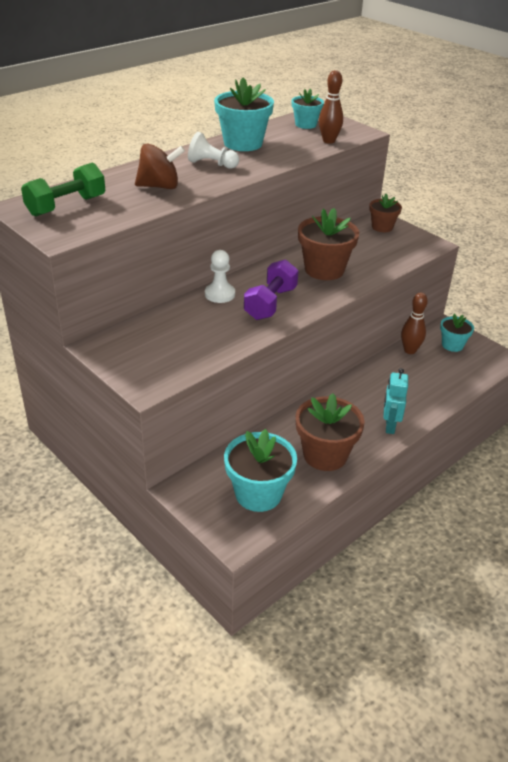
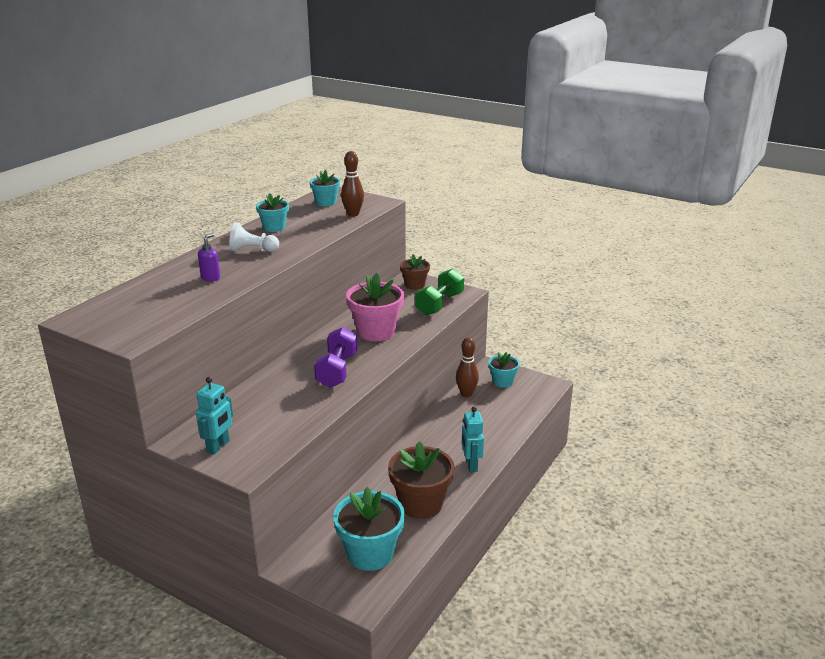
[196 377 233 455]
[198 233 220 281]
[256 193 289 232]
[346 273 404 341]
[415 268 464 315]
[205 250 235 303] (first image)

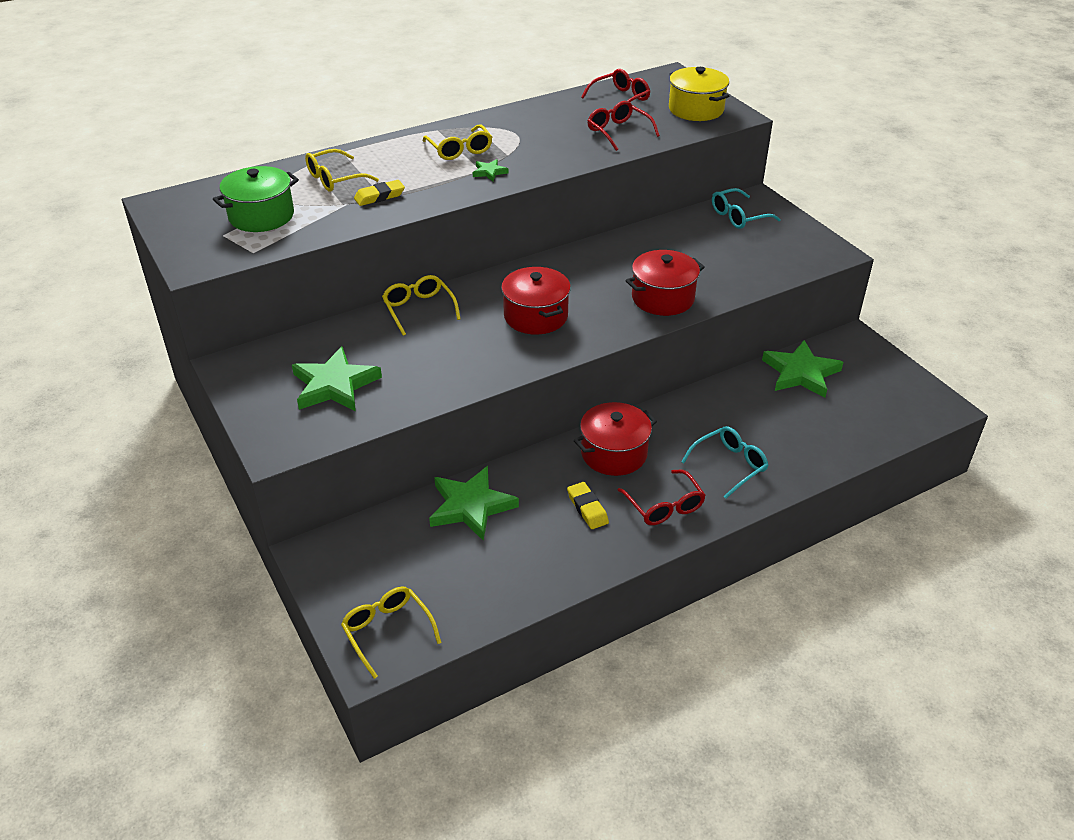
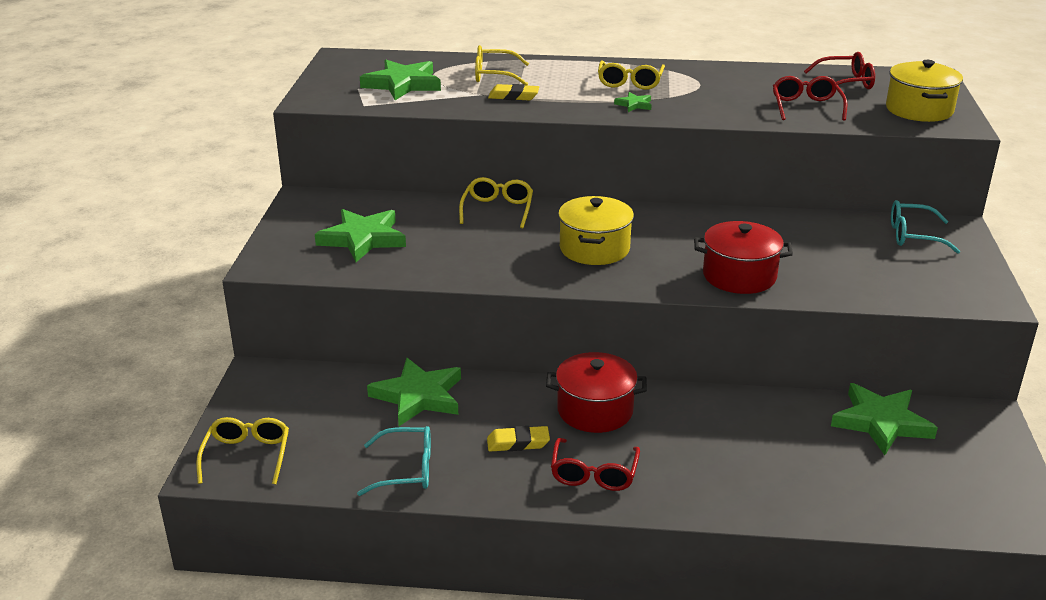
[357 426 431 496]
[360 60 441 100]
[487 426 550 451]
[558 196 634 265]

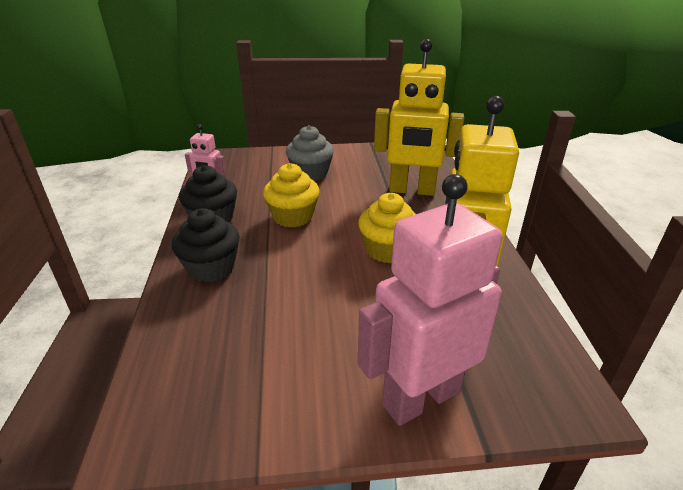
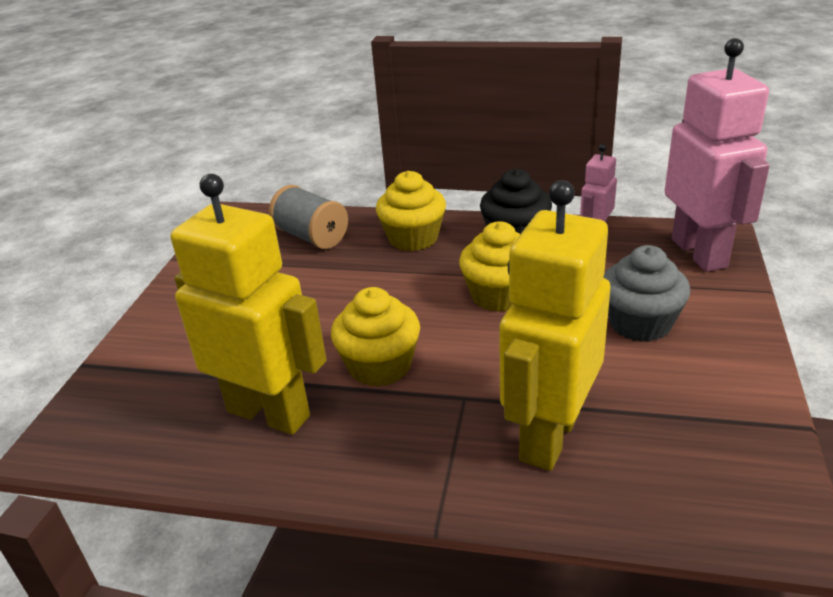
[269 185 348 249]
[376 171 446 251]
[665 38 770 272]

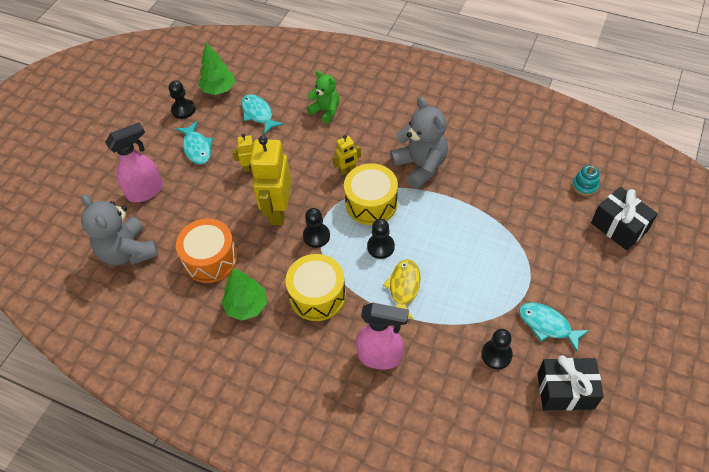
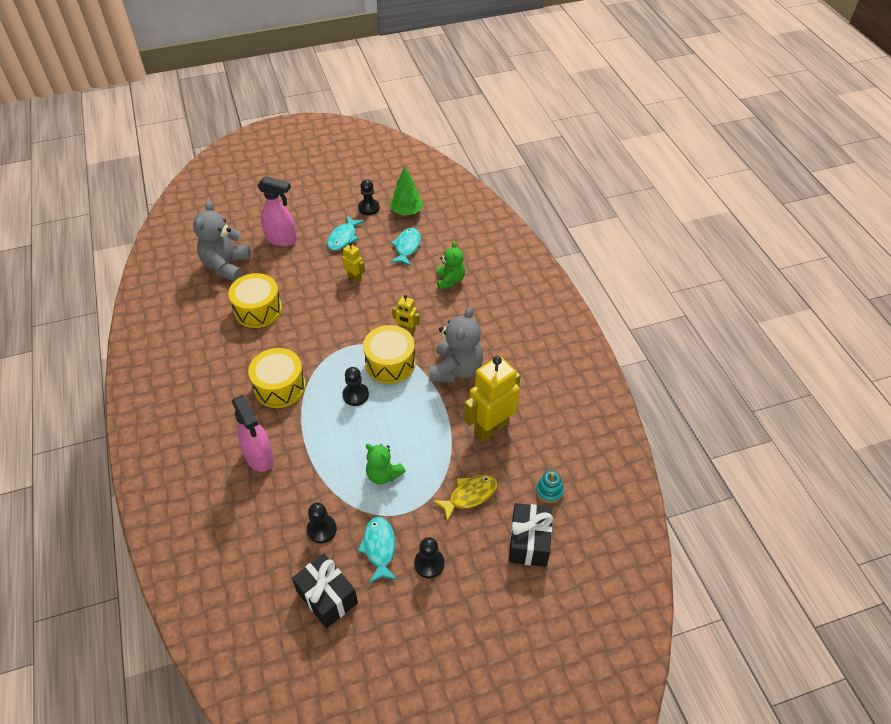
[228 273 282 328]
[366 444 406 485]
[414 537 445 578]
[433 475 498 522]
[464 356 521 442]
[221 268 267 321] (first image)

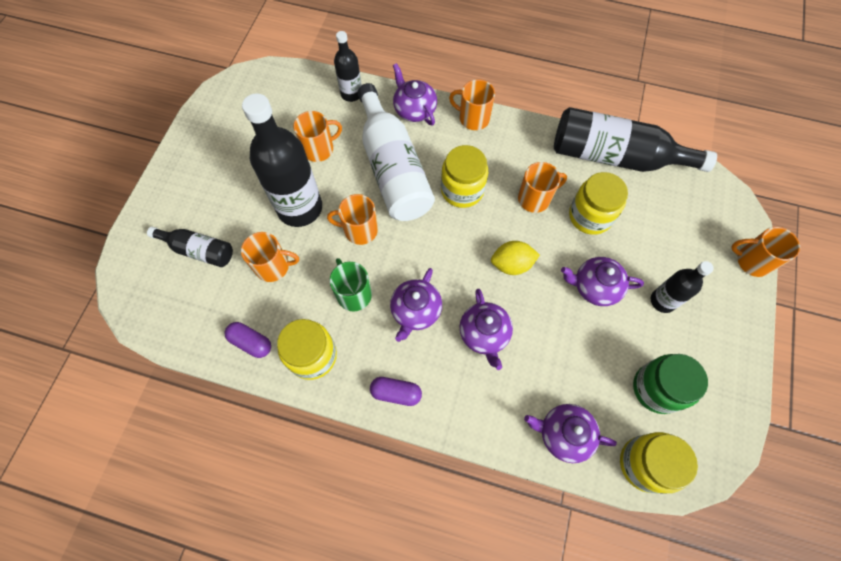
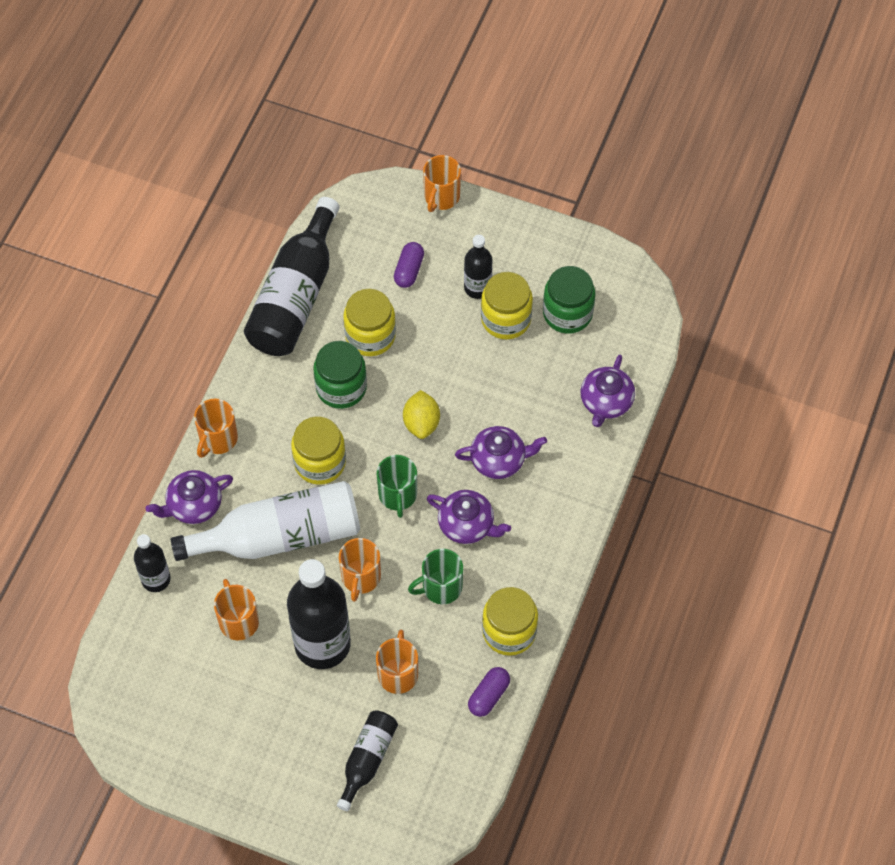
[313 341 367 409]
[377 455 417 518]
[394 242 424 288]
[481 272 533 339]
[561 257 644 306] (first image)

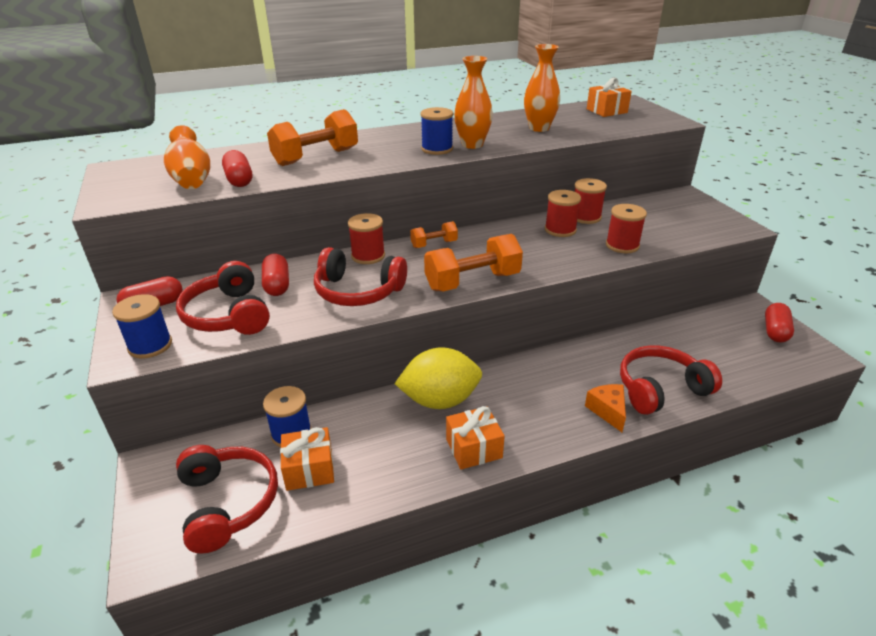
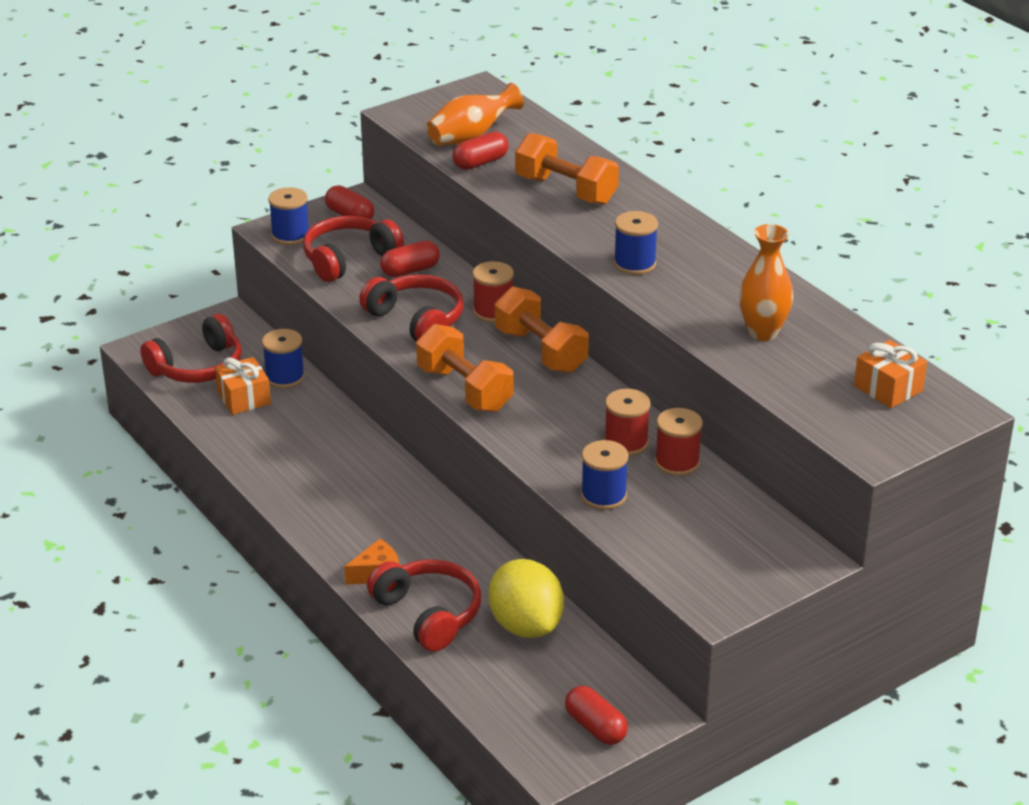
[359 274 464 341]
[489 559 564 638]
[495 287 589 373]
[565 686 628 745]
[581 440 628 510]
[446 406 505 469] (first image)
[454 56 493 149] (first image)

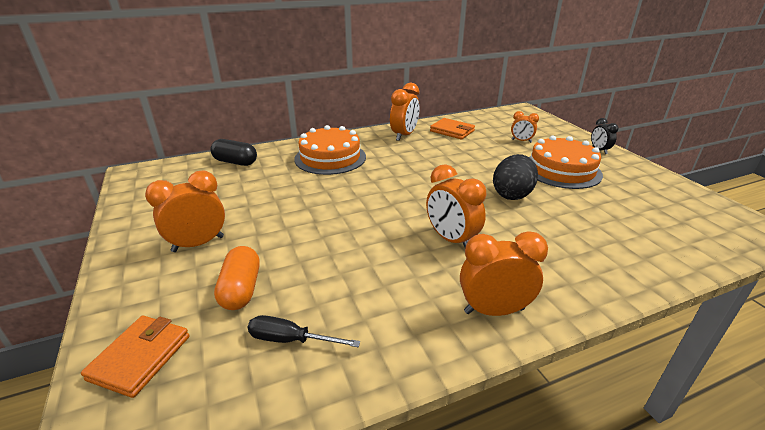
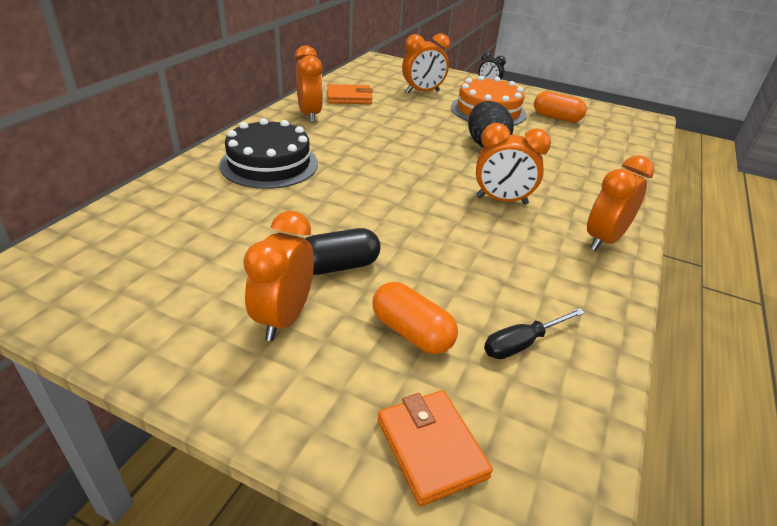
[219 118 318 189]
[305 228 381 275]
[402 34 450 93]
[534 91 587 123]

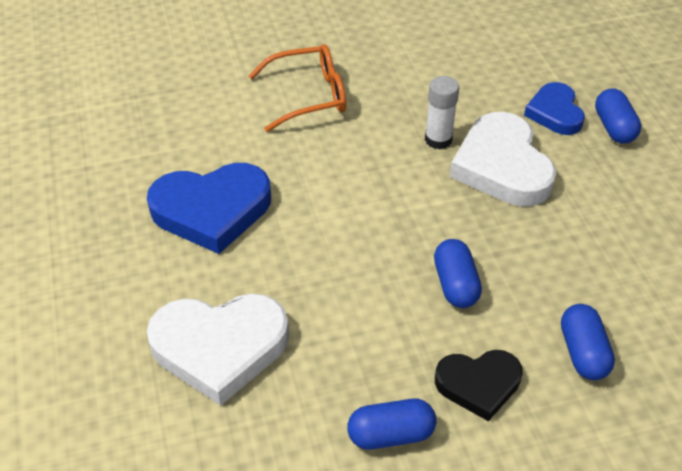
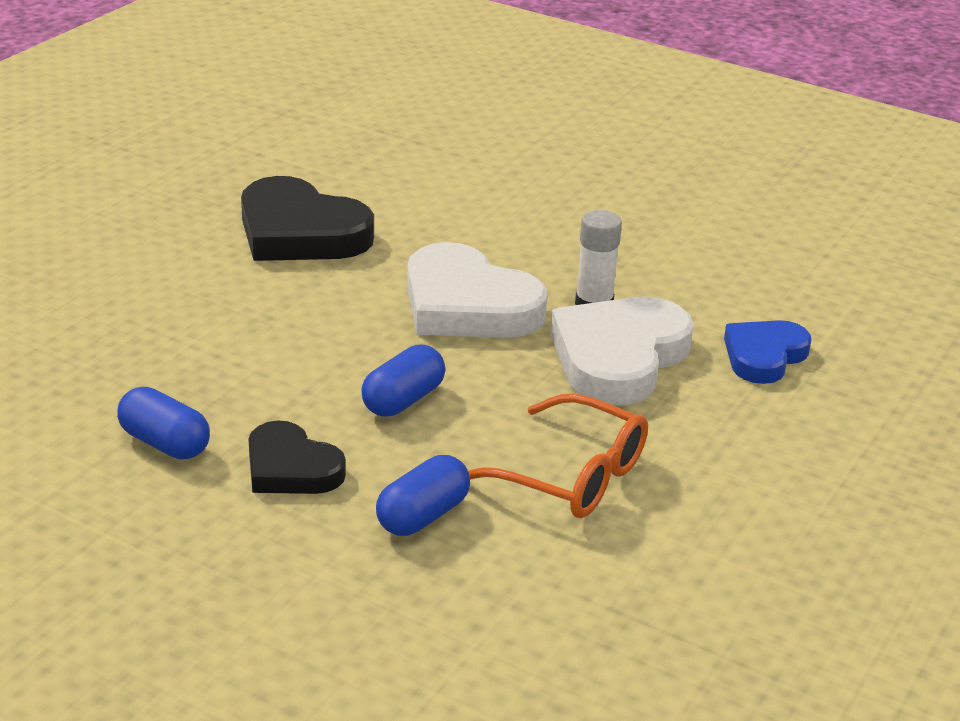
[241 176 374 261]
[407 242 548 338]
[468 393 648 518]
[595 88 641 143] (first image)

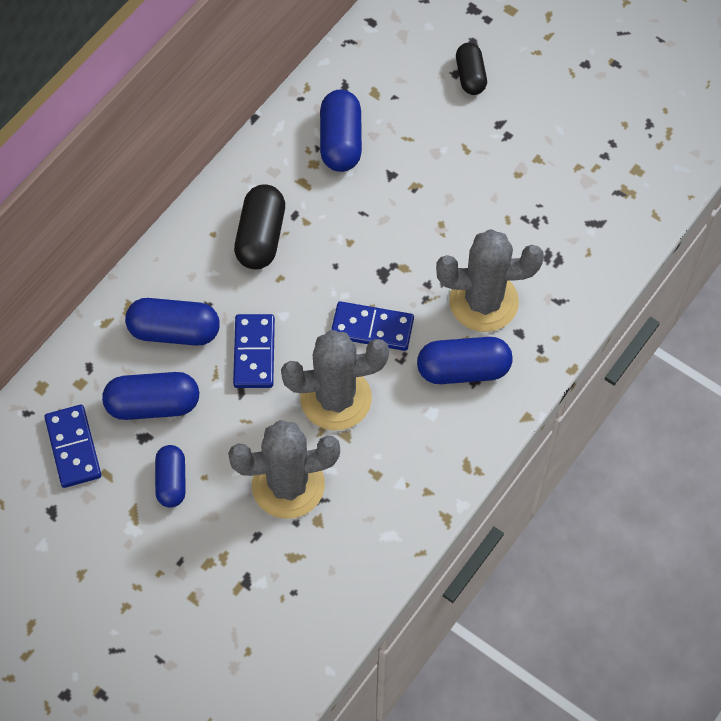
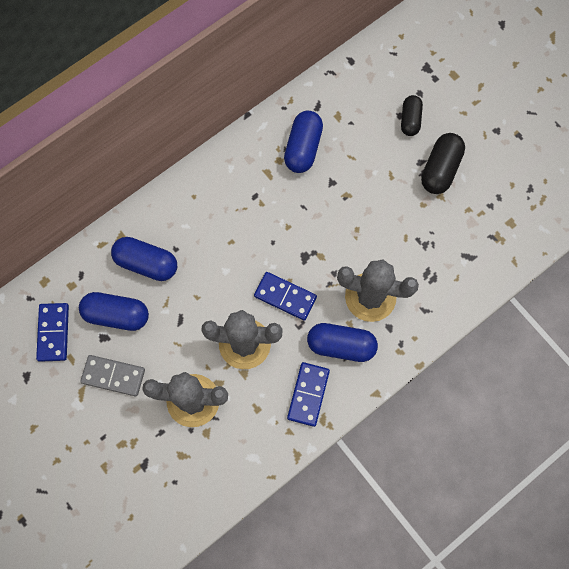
[80 355 145 396]
[287 362 330 427]
[421 133 465 194]

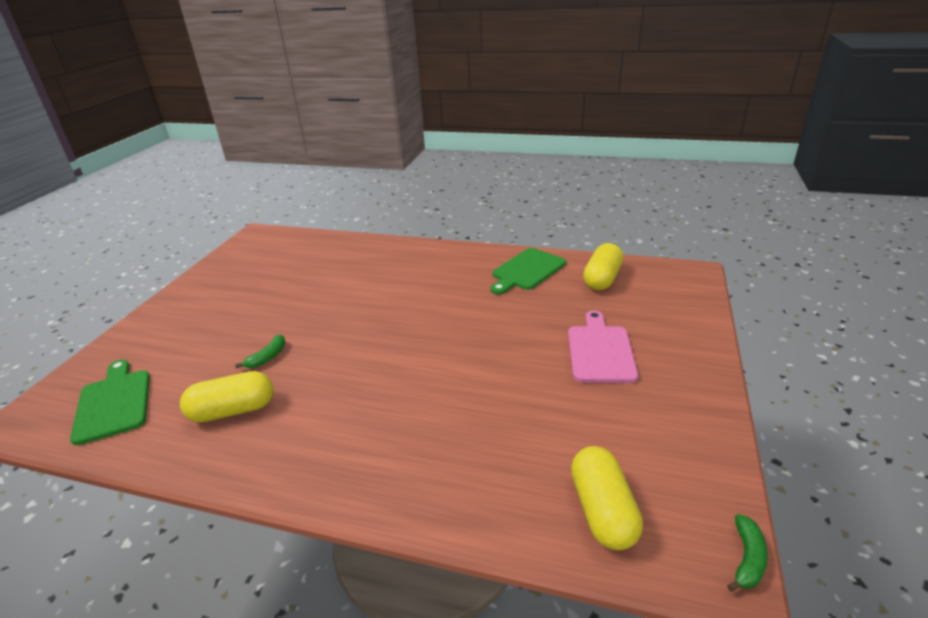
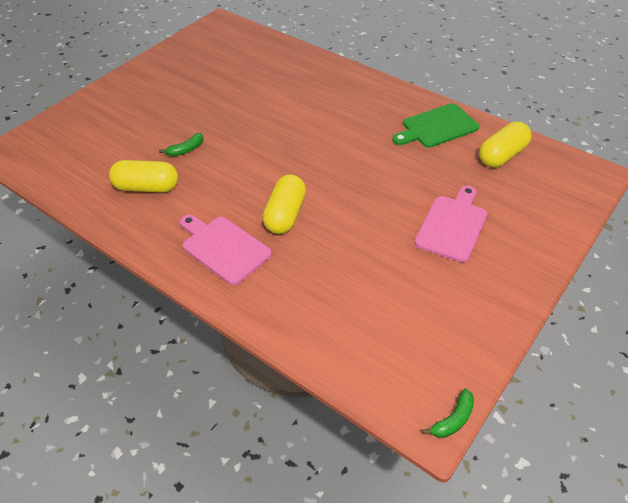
[180 215 272 285]
[263 174 306 234]
[70 360 150 445] (first image)

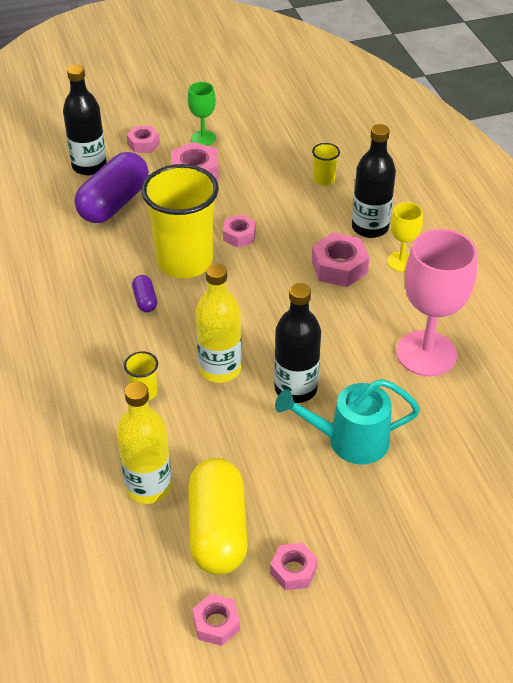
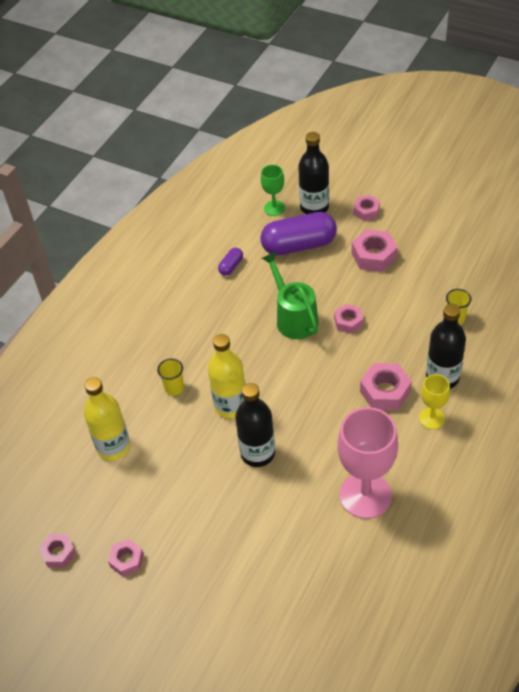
[218 248 243 276]
[261 165 285 216]
[262 252 319 339]
[188 458 248 575] (first image)
[275 379 420 464] (first image)

